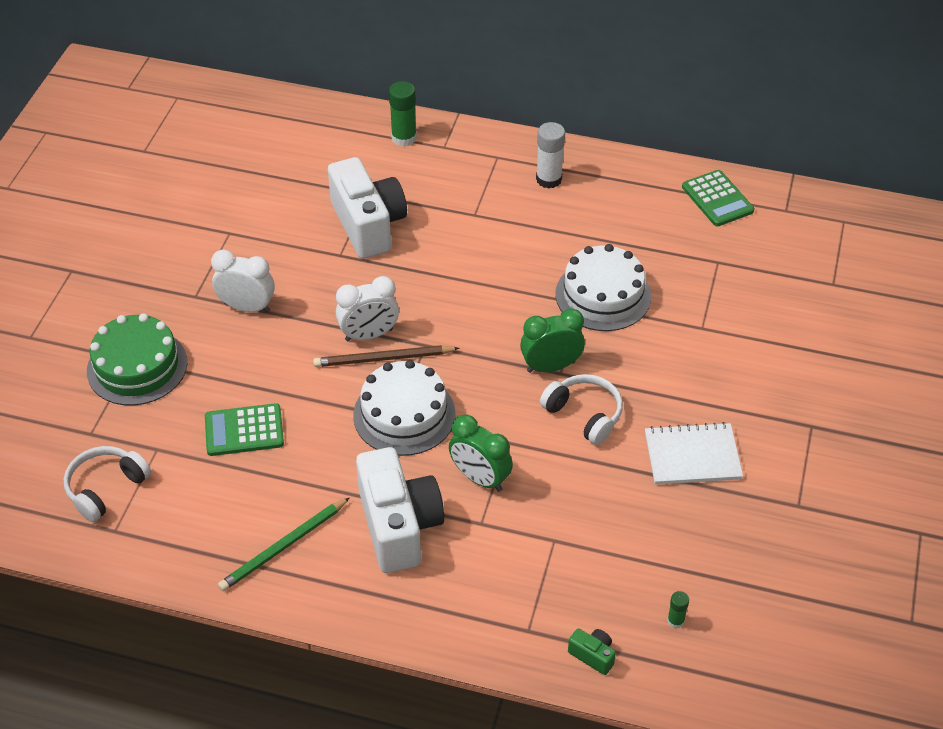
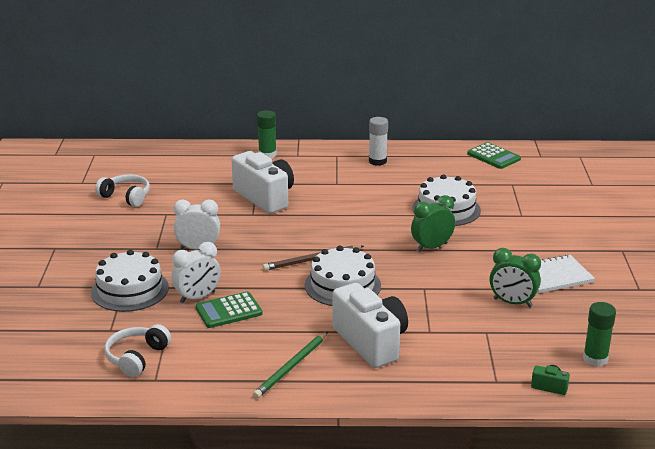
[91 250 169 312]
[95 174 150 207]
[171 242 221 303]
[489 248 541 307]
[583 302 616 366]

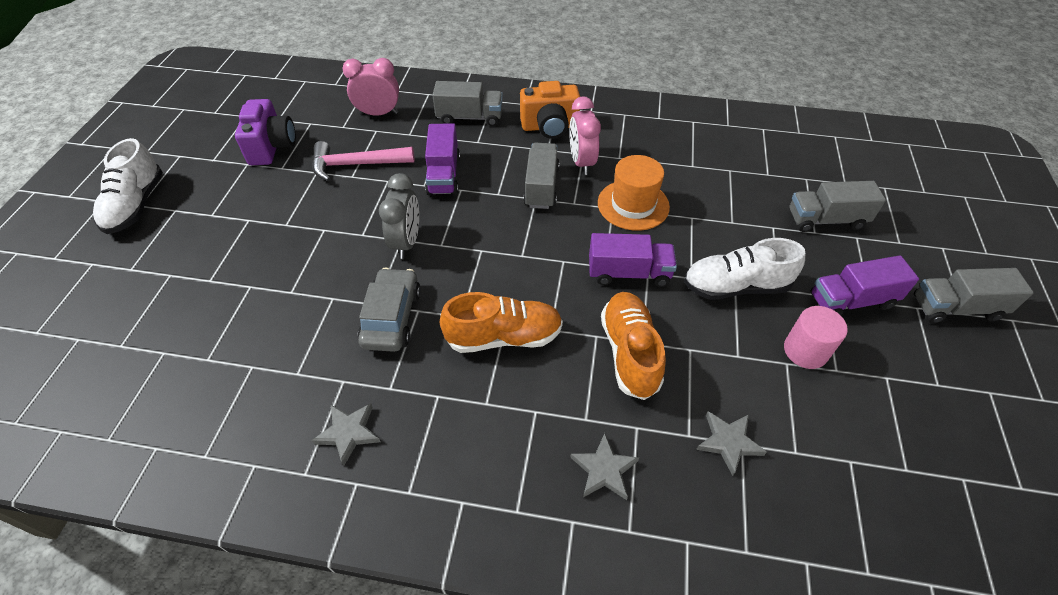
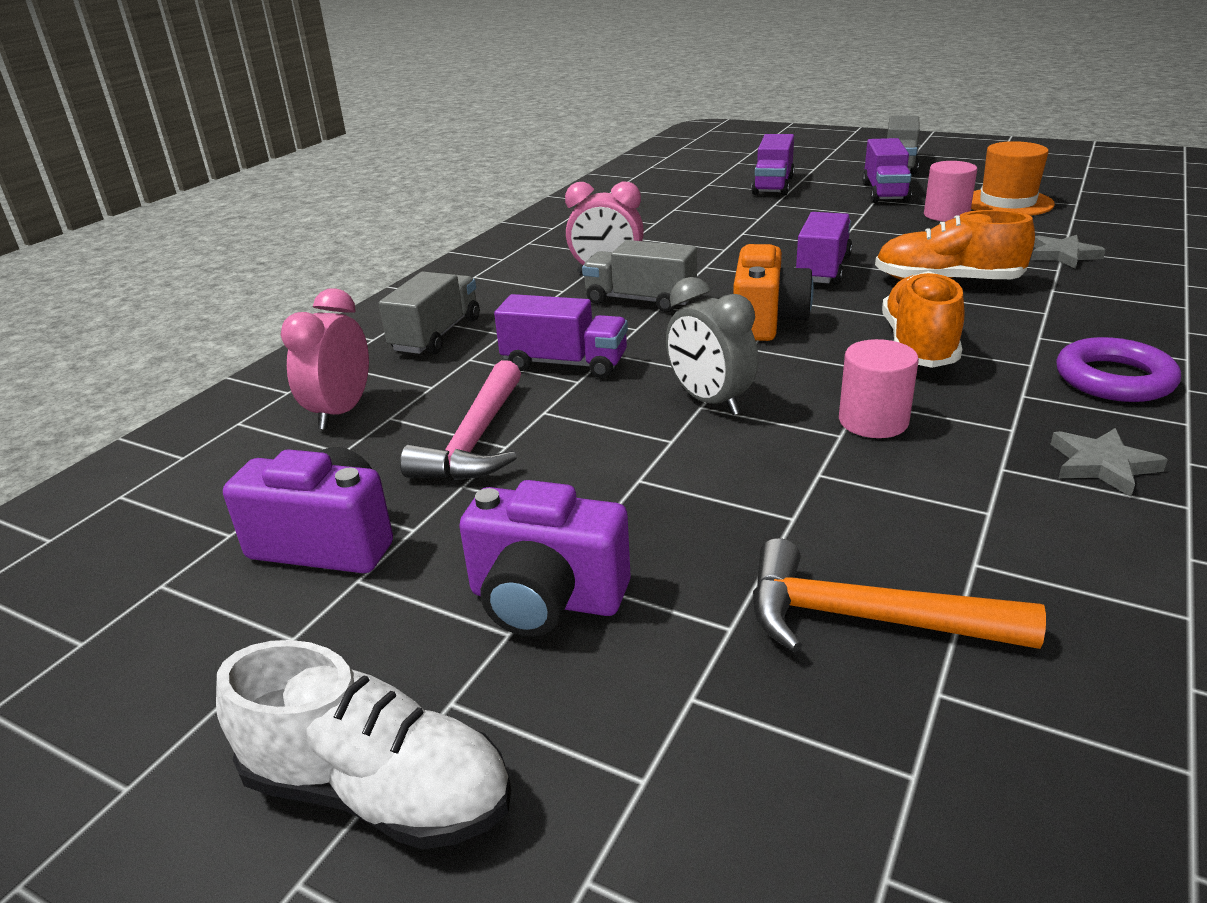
[459 480 631 637]
[666 277 758 415]
[733 244 814 341]
[751 134 794 196]
[753 538 1046 652]
[839 339 919 438]
[971 141 1055 216]
[1056 337 1181 402]
[570 433 639 500] (first image)
[684 238 805 300] (first image)

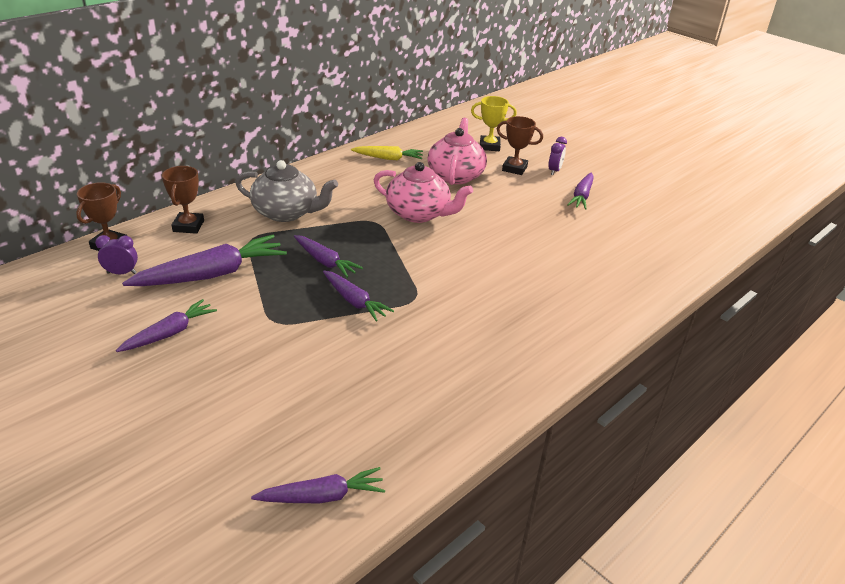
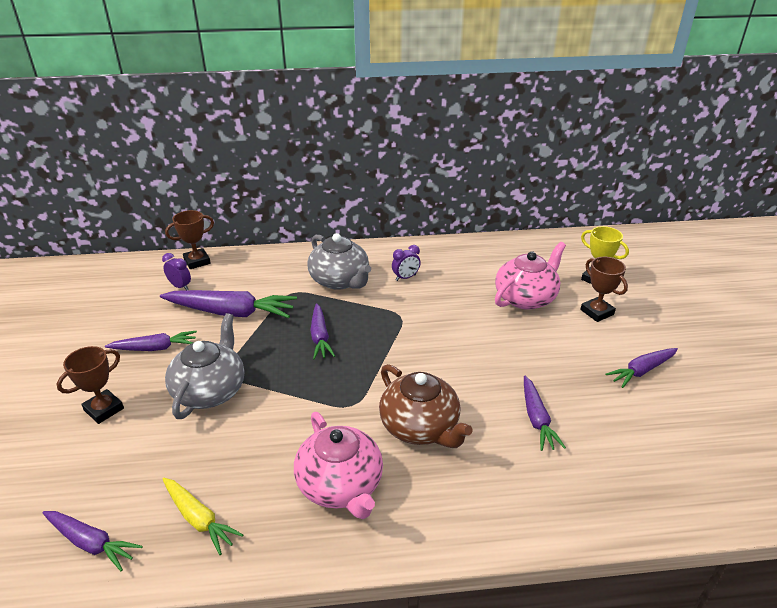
[57 346 124 424]
[163 478 243 555]
[165 313 244 419]
[294 412 383 519]
[379 364 473 448]
[392 245 421 281]
[524 376 566 451]

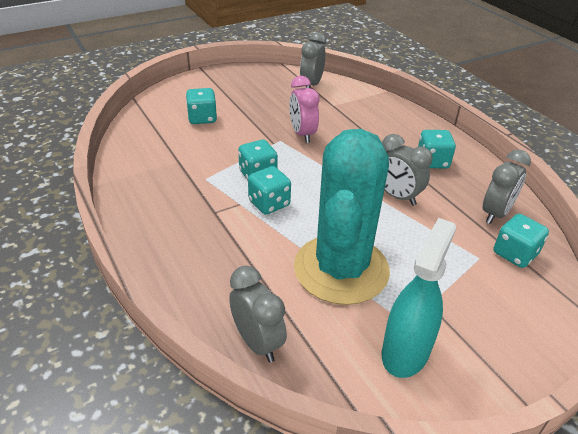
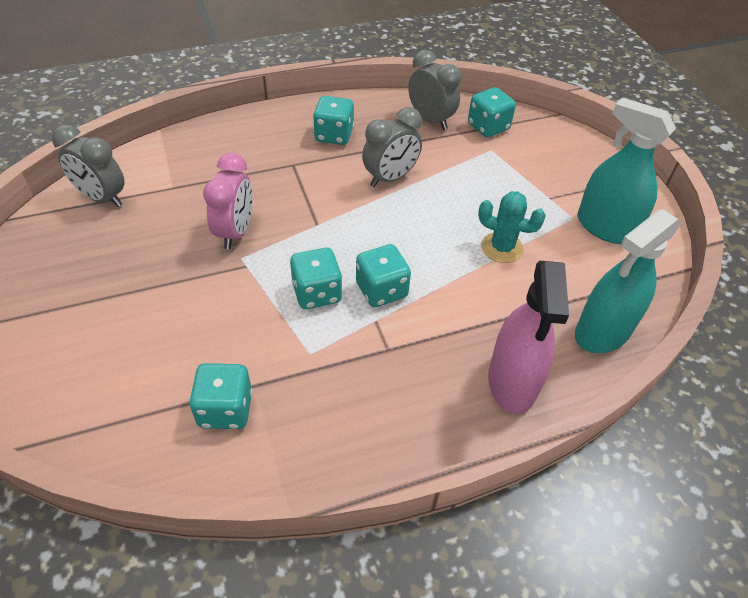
[189 363 253 429]
[203 153 253 249]
[478 191 546 263]
[488 261 569 414]
[575 209 681 353]

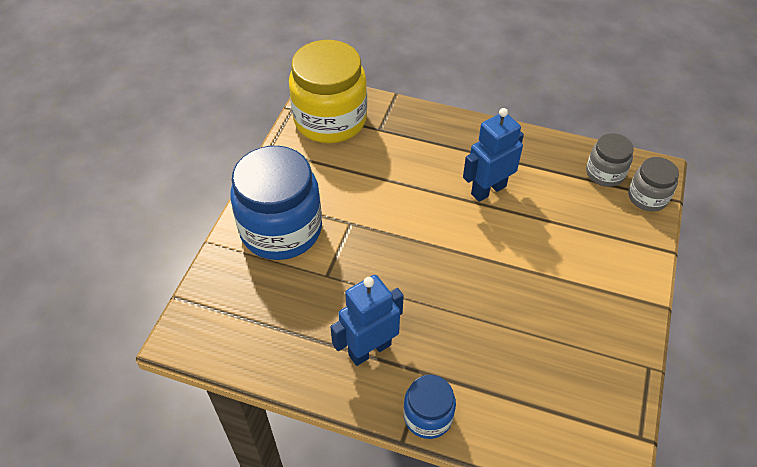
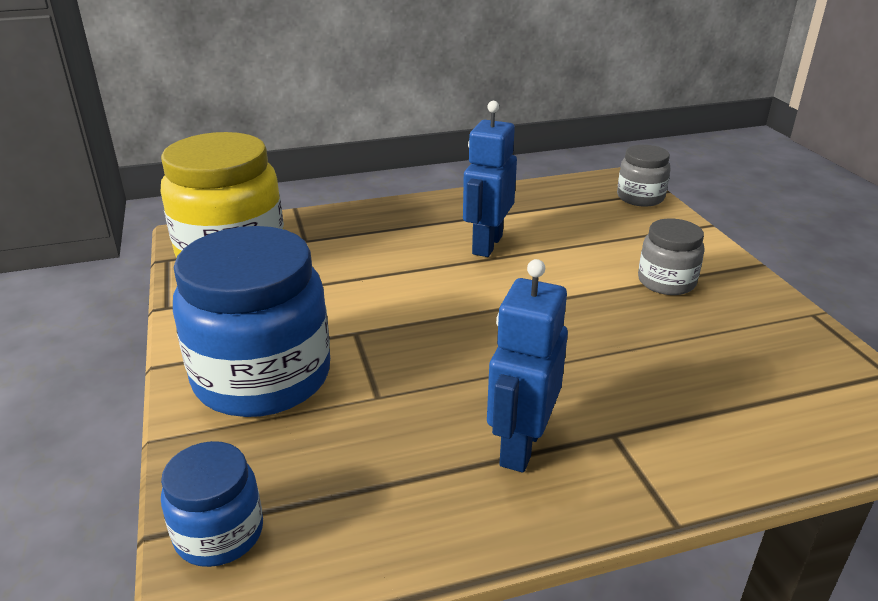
[161 441 263 567]
[638 219 705 295]

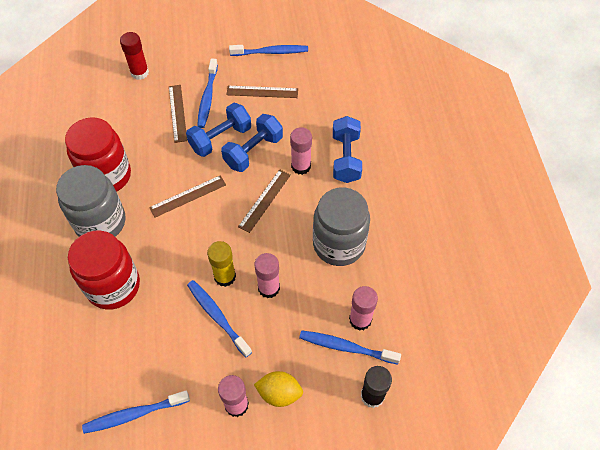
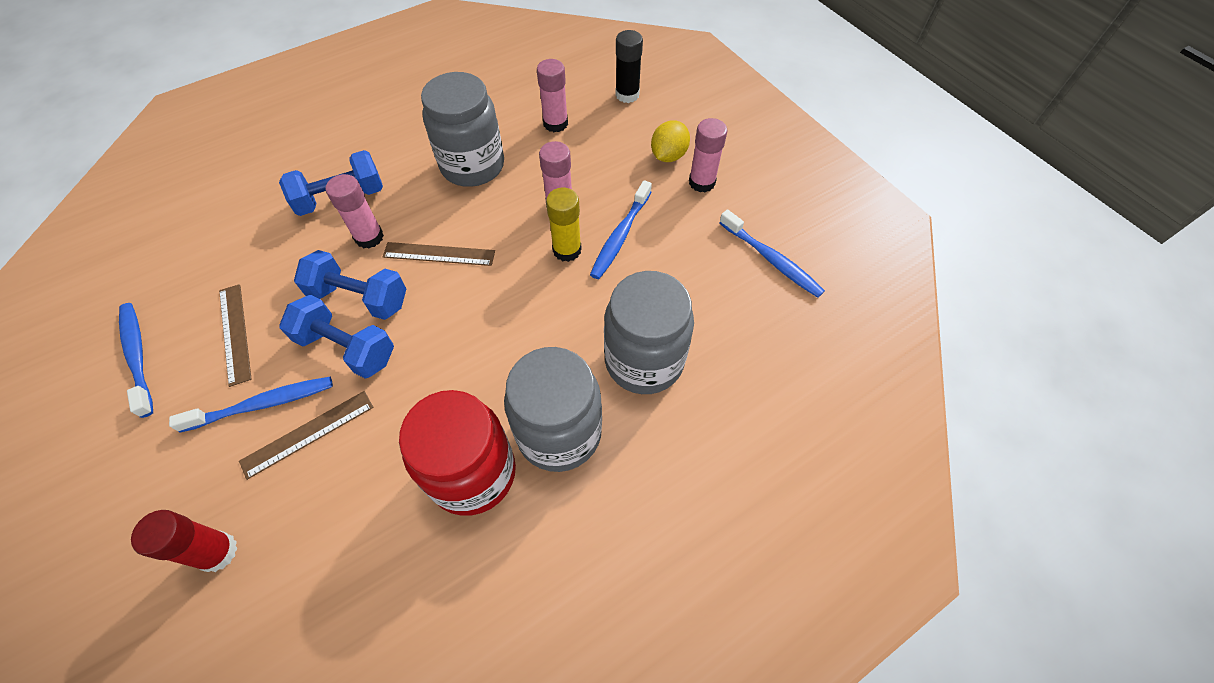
[604 271 694 394]
[651 120 690 162]
[149 175 226 218] (first image)
[299 330 401 365] (first image)

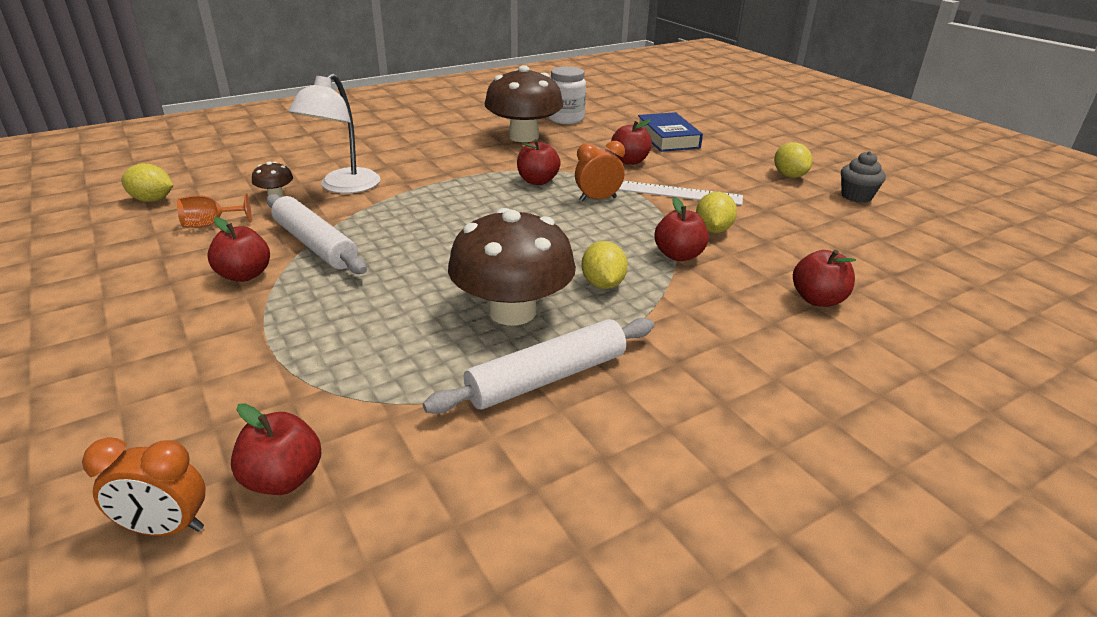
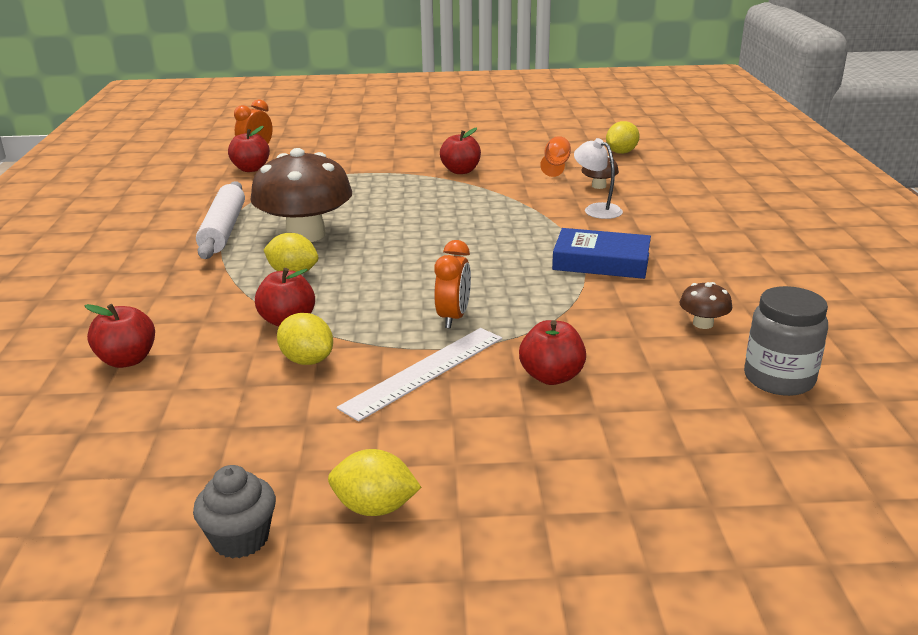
[552 228 651 279]
[574 138 623 219]
[679 282 732 329]
[744 286 828 396]
[266 194 367 274] (first image)
[517 139 561 185] (first image)

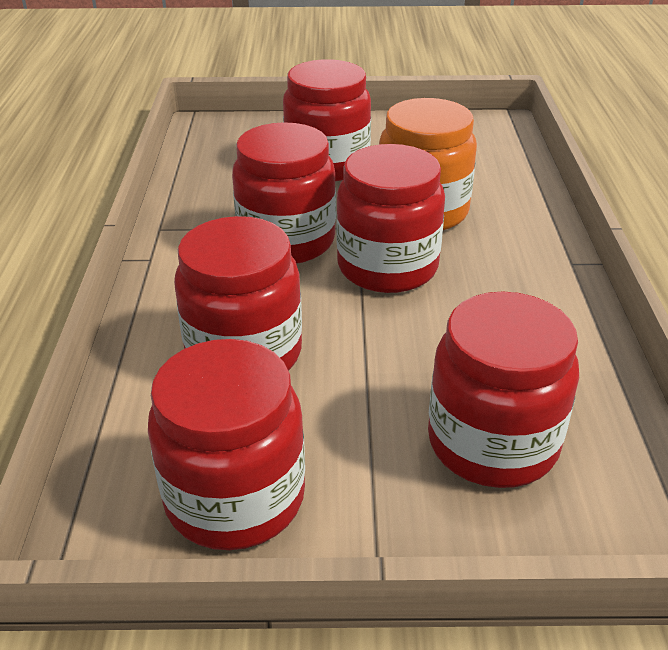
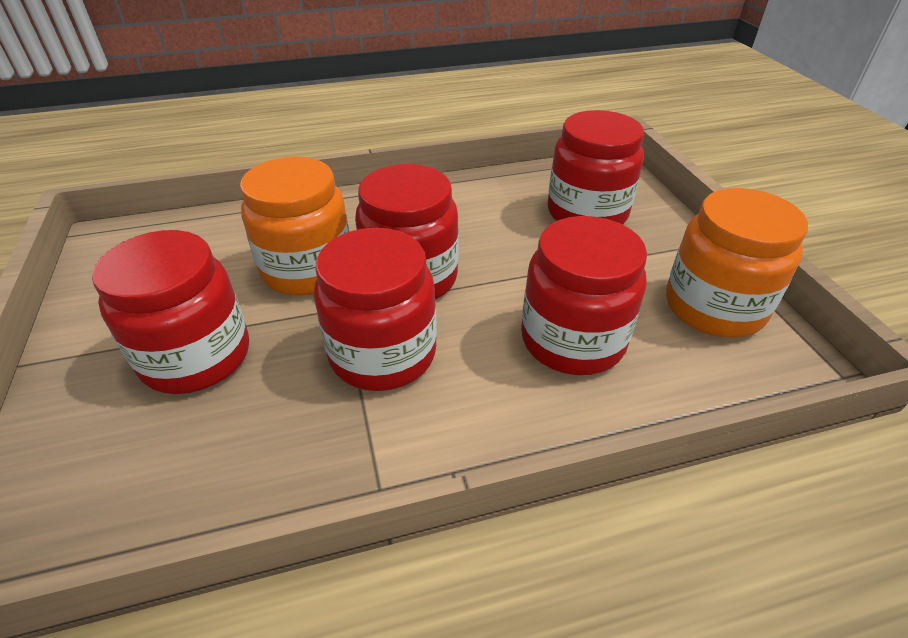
[666 188 808 338]

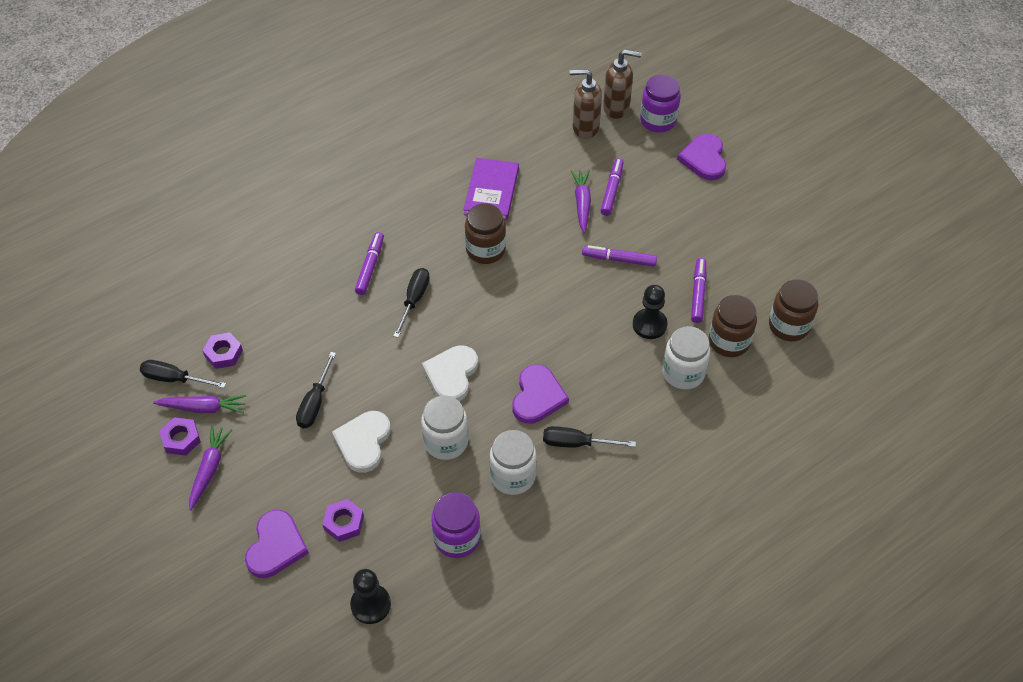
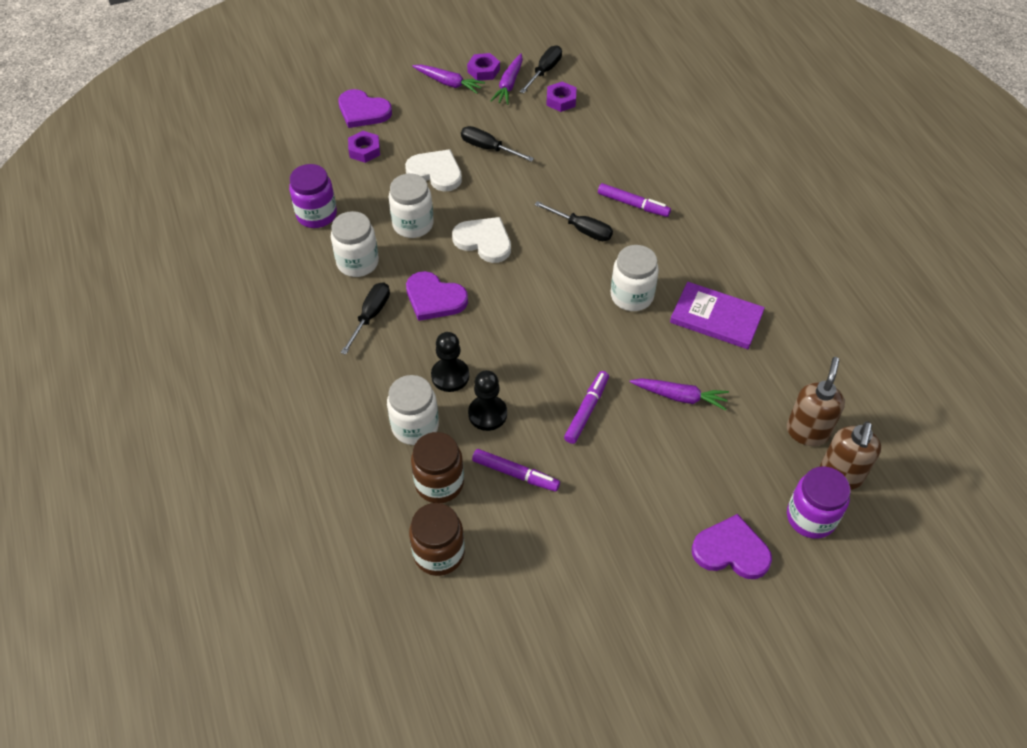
[431 332 469 392]
[611 245 659 311]
[600 158 624 216] (first image)

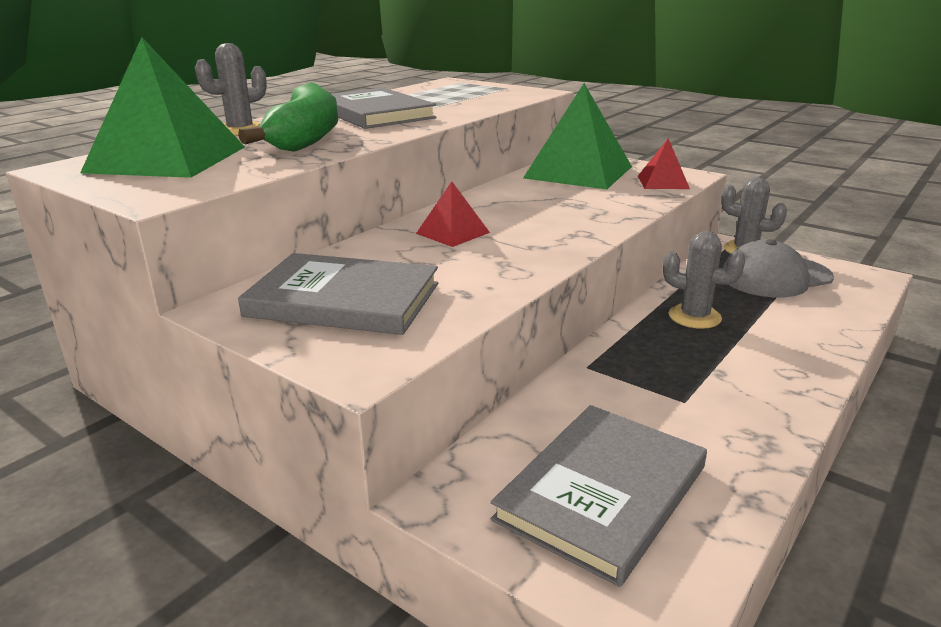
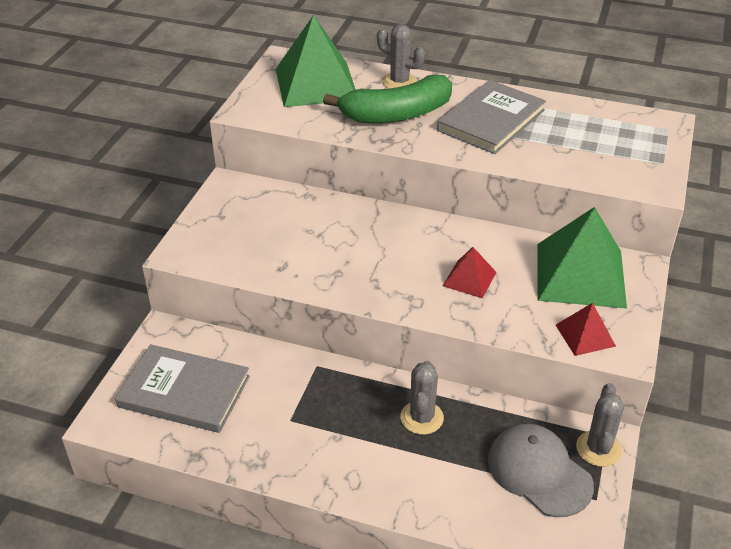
[443 247 496 298]
[238 253 438 335] (first image)

